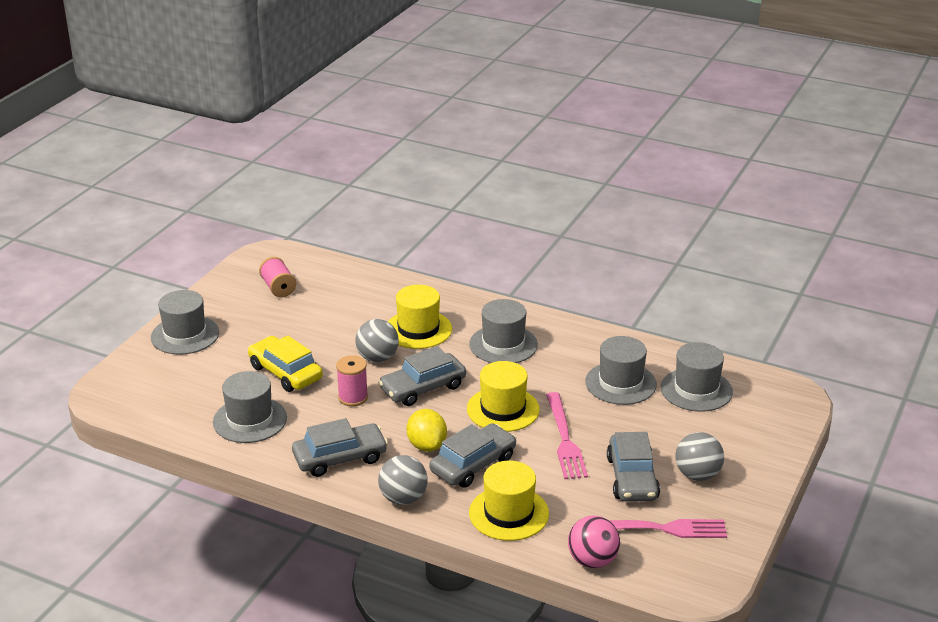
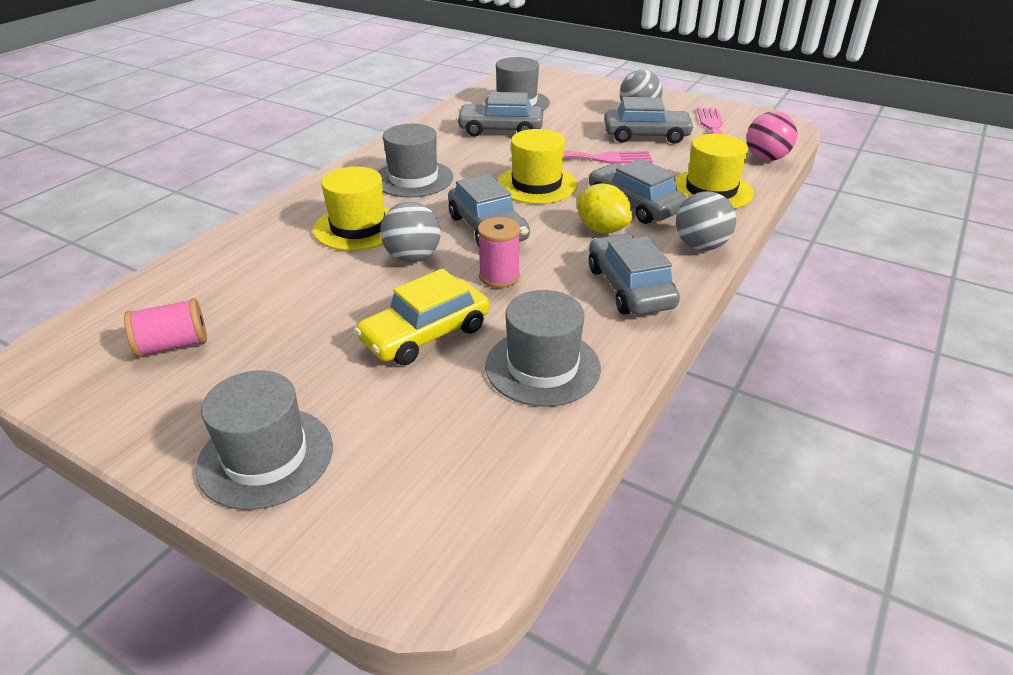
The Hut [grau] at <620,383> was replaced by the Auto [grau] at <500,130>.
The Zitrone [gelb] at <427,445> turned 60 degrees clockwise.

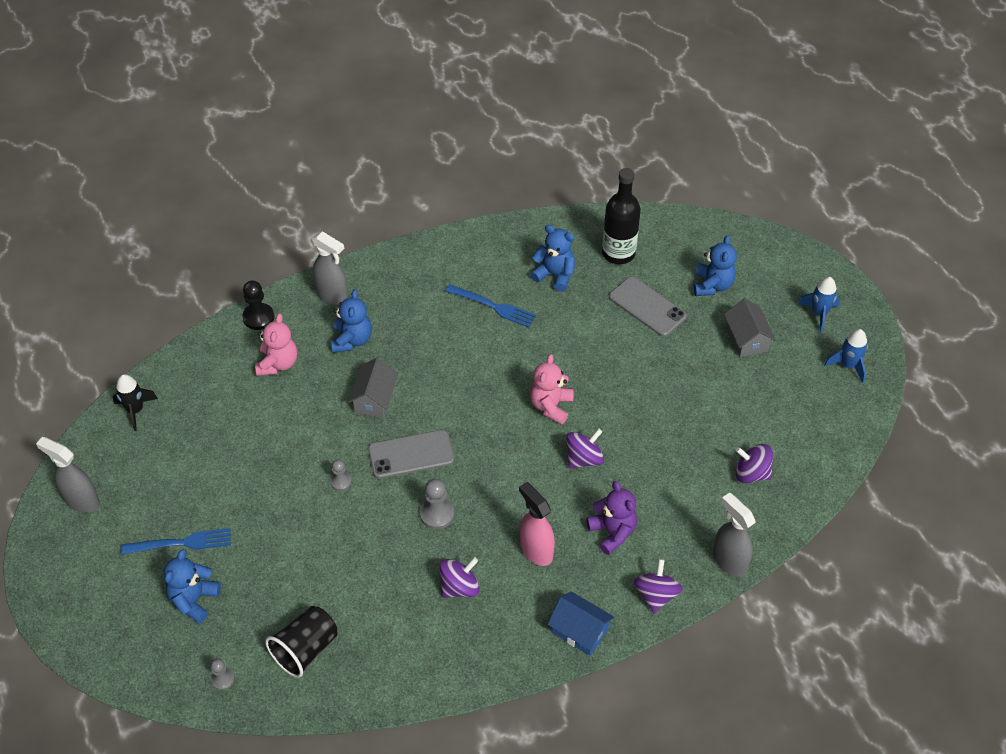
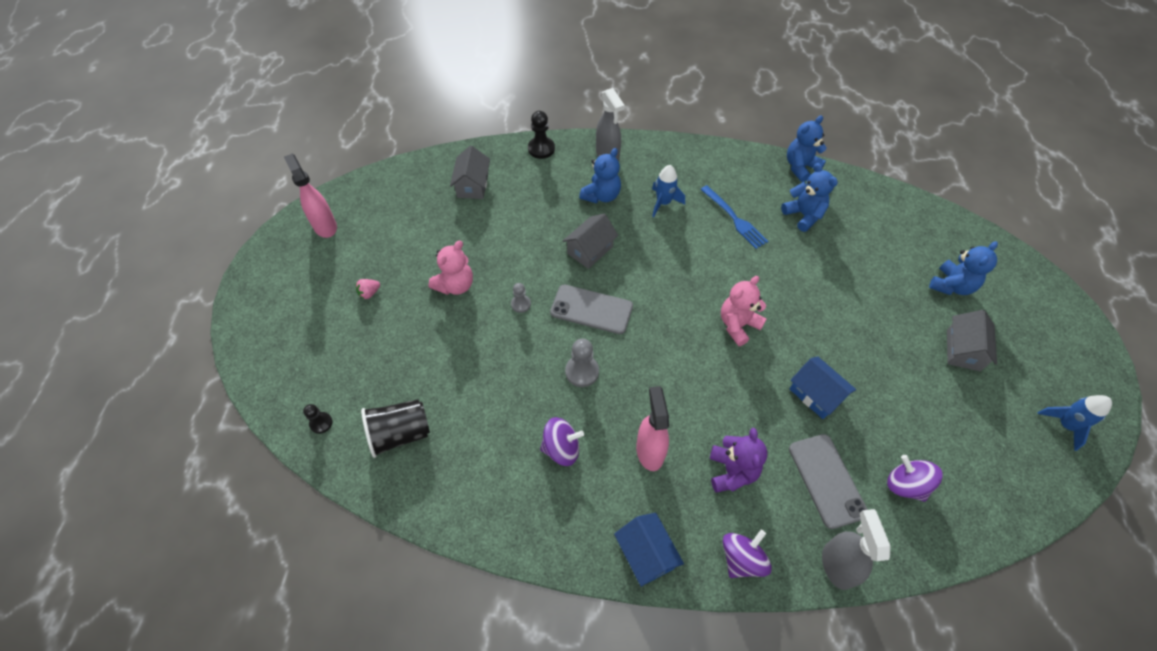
The Flasche [schwarz] at <618,253> disappeared.
The Handy [grau] moved from <647,307> to <827,480>.
The Rakete [blau] moved from <819,313> to <663,203>.
The Teddybär [rosa] moved from <278,363> to <455,285>.
The Rakete [schwarz] at <135,410> disappeared.
The Kreisel [lila] at <584,458> disappeared.
The Sprühflasche [grau] at <82,501> became the Sprühflasche [rosa] at <325,226>.
The Gabel [blau] at <181,543> was replaced by the Erdbeere [rosa] at <369,293>.
The Teddybär [blau] moved from <194,600> to <800,167>.
The Bauer [grau] at <222,679> became the Bauer [schwarz] at <321,423>.
The Haus [grau] at <472,185> appeared.
The Haus [blau] at <816,394> appeared.

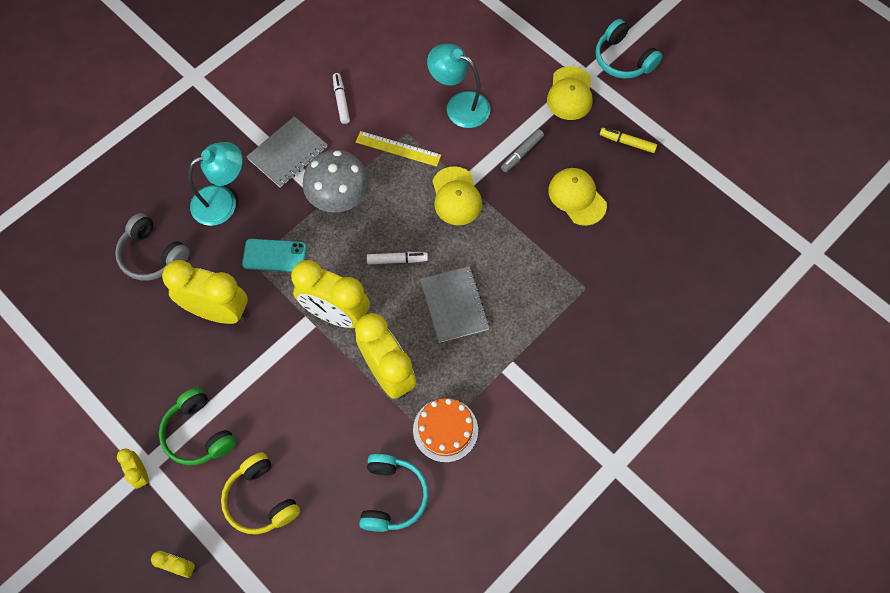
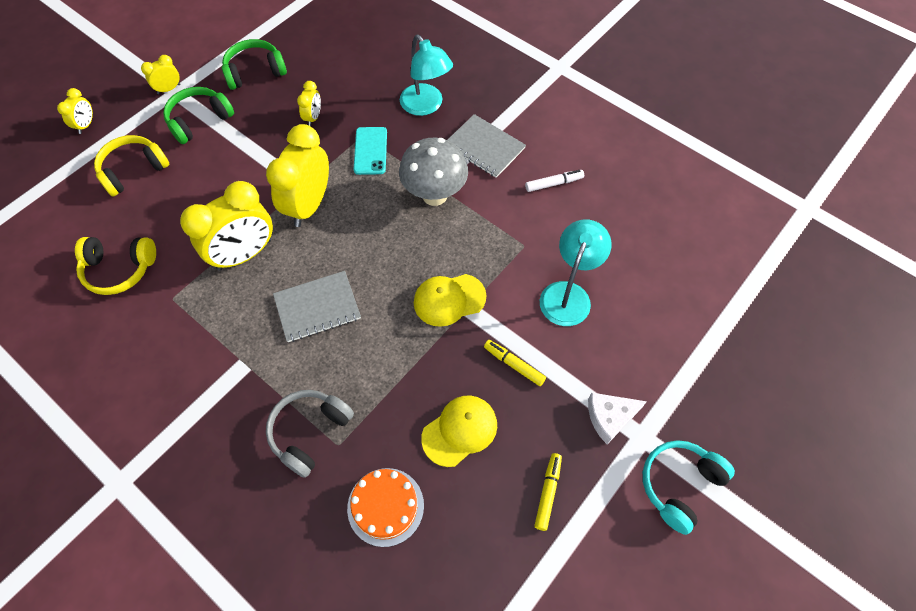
The Kappe [gelb] at <570,94> was replaced by the Käse [weiß] at <610,417>.
The Filzstift [grau] at <522,153> became the Filzstift [gelb] at <514,365>.
The Lineal [gelb] at <398,148> disappeared.
The Kopfhörer [grau] moved from <152,255> to <309,432>.
The Filzstift [weiß] at <397,260> disappeared.
The Wecker [gelb] at <218,311> changed to 0.47 times the size.
The Kuchen [orange] moved from <445,430> to <385,506>.
The Kopfhörer [türkis] at <392,496> became the Kopfhörer [gelb] at <119,269>.
The Kopfhörer [grün] at <255,72> appeared.

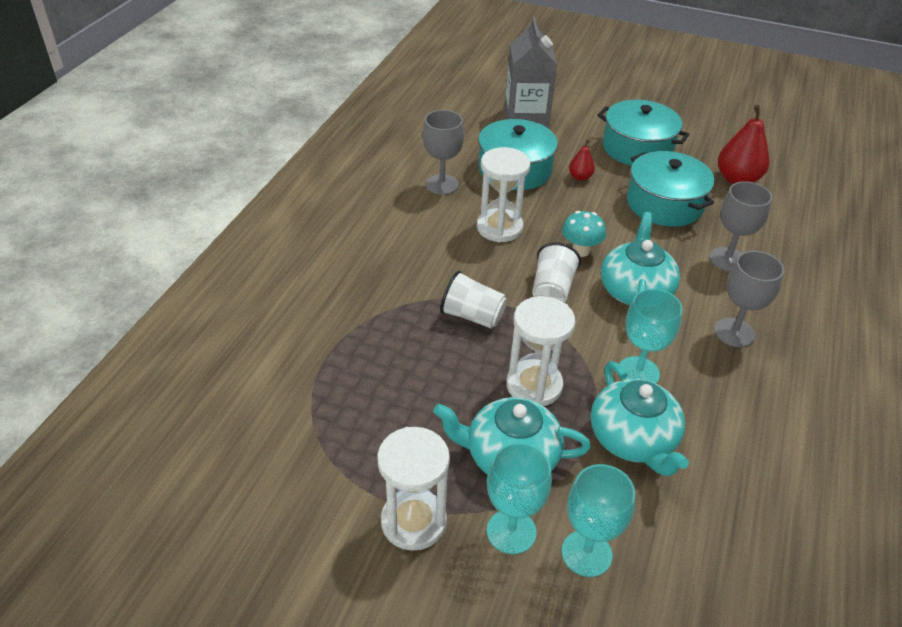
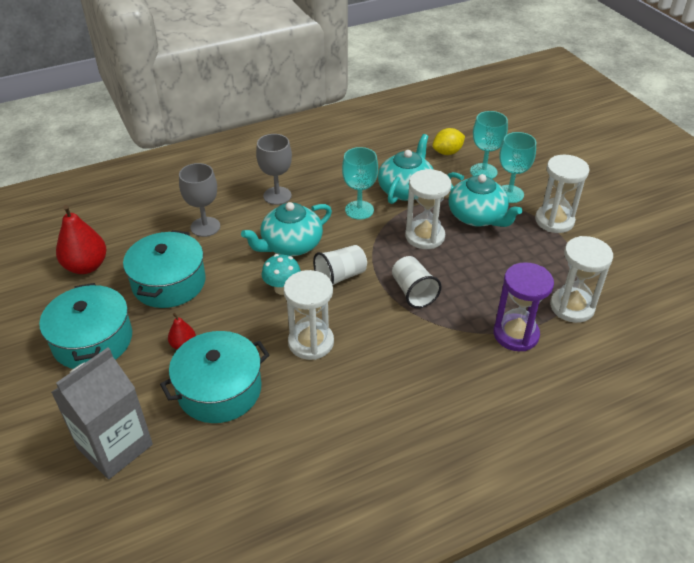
The Kelch [grau] at <442,184> disappeared.
The Zitrone [gelb] at <447,152> appeared.
The Sanduhr [weiß] at <572,307> appeared.
The Sanduhr [lila] at <515,334> appeared.

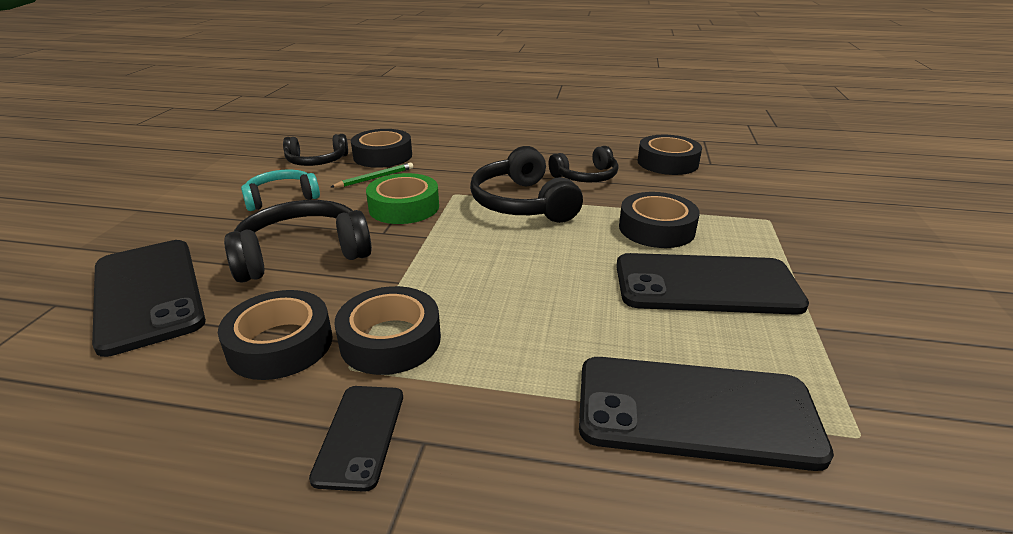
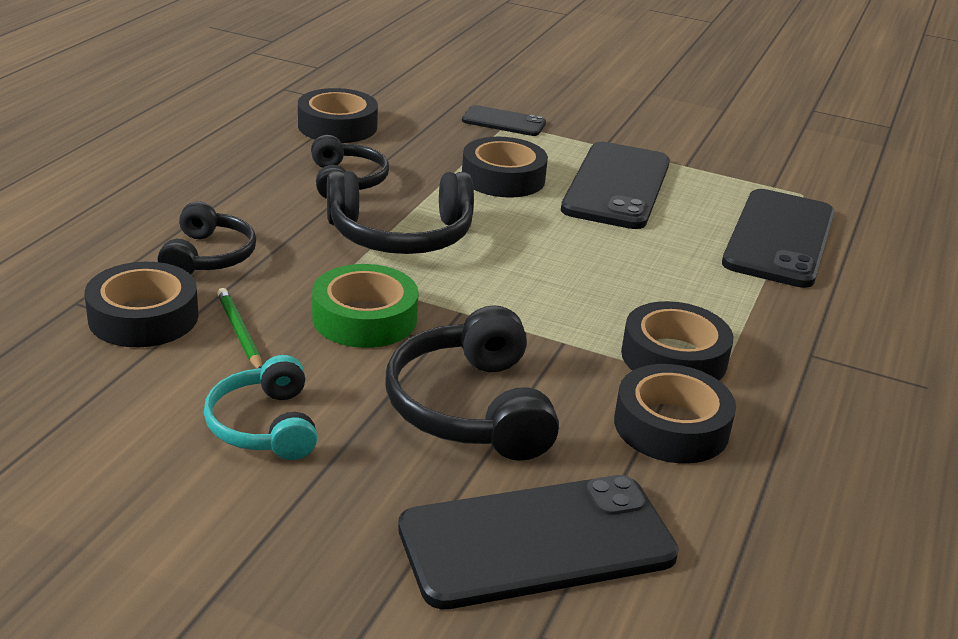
The Kopfhörer [schwarz] moved from <317,161> to <208,256>.
The Handy [schwarz] moved from <360,435> to <503,122>.

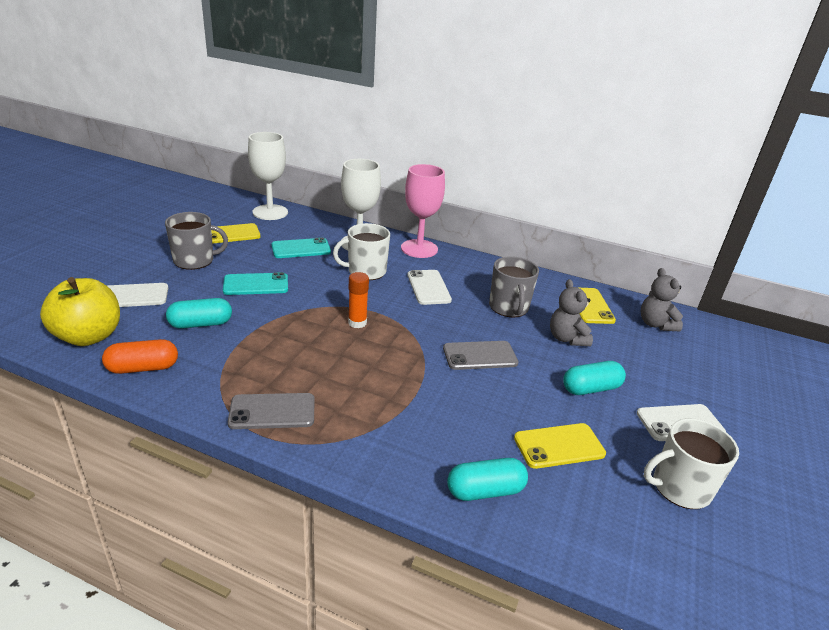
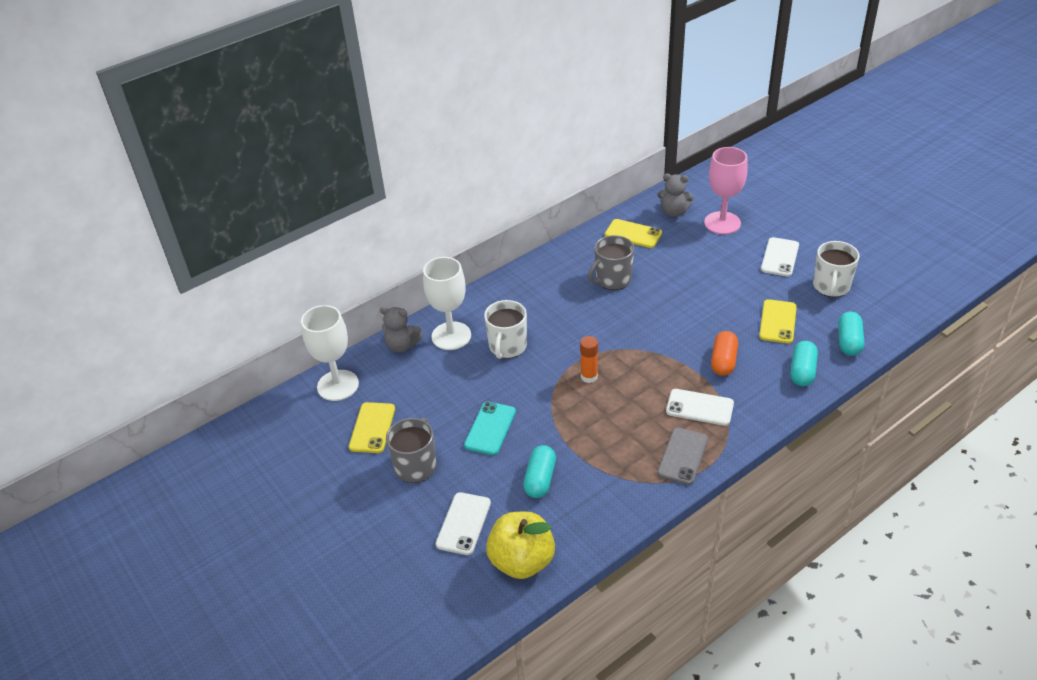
The Kelch [rosa] moved from <419,249> to <722,223>.
The Handy [türkis] at <301,249> disappeared.
The Tasse [grau] at <509,307> turned 120 degrees clockwise.
The Handy [weiß] moved from <428,287> to <699,407>.
The Teddybär [grau] moved from <567,338> to <402,345>.
The Kapsel [orange] moved from <143,368> to <723,361>.
The Handy [grau] at <480,356> disappeared.
The Kapsel [türkis] moved from <590,388> to <848,341>.

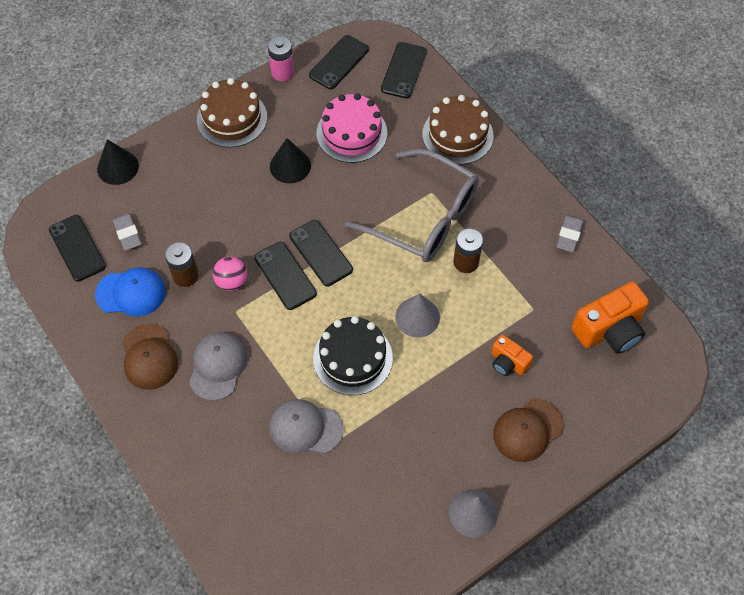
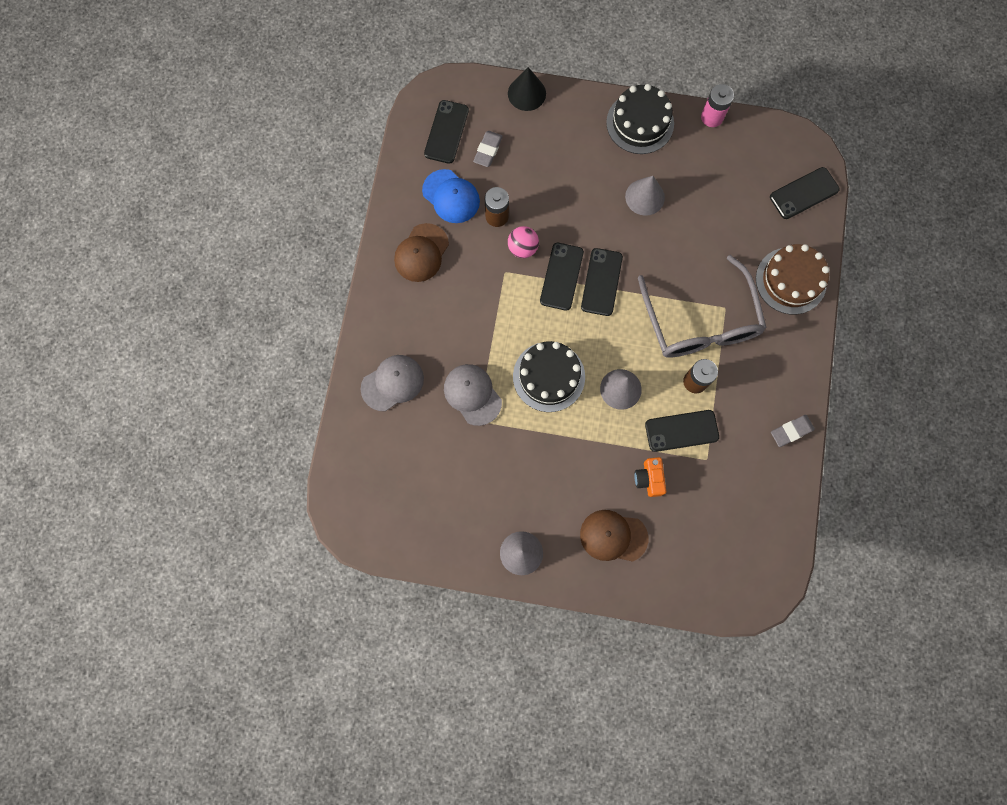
The Handy [schwarz] moved from <339,62> to <681,430>.
The Kuchen [braun] at <232,118> became the Kuchen [schwarz] at <640,123>.
The Kuchen [rosa] at <351,133> disappeared.
The Kegel [schwarz] at <290,166> became the Kegel [grau] at <645,197>.
The Kamera [orange] at <609,329> disappeared.
The Kappe [grau] moved from <218,366> to <392,383>.

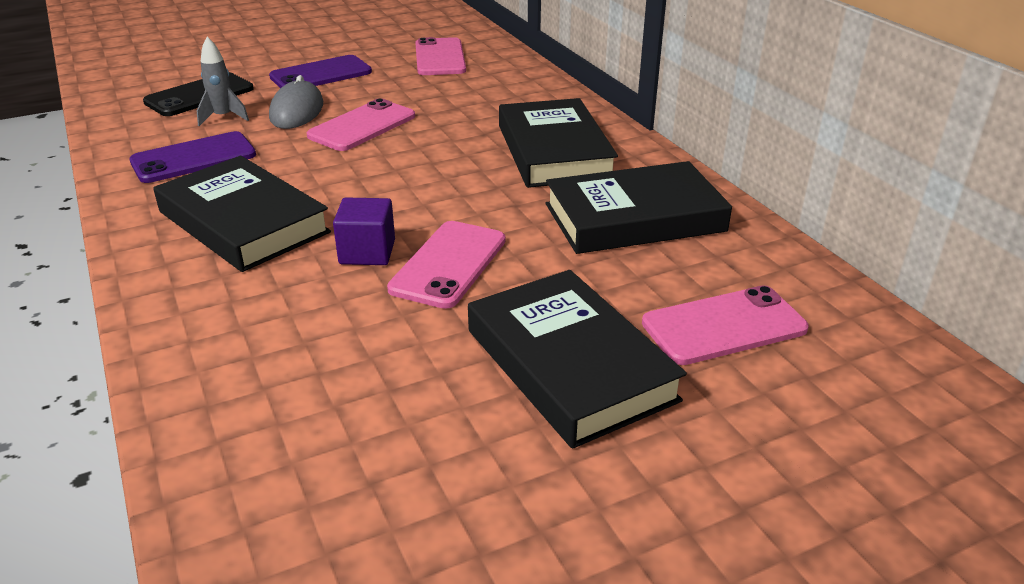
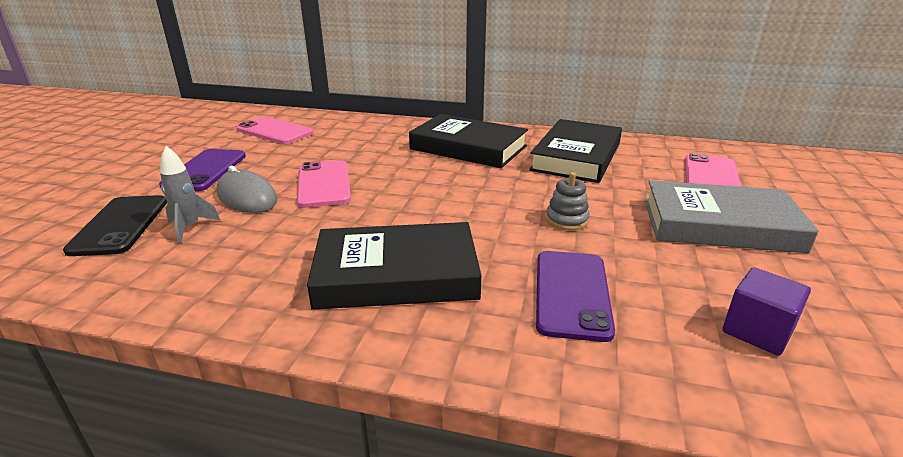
The Handy [lila] moved from <193,158> to <571,294>.
The Kubus [lila] moved from <367,252> to <757,331>.
The Handy [rosa] at <448,264> was replaced by the Stapelspielzeug [grau] at <566,220>.
The Buch [schwarz] at <570,364> became the Buch [grau] at <719,225>.

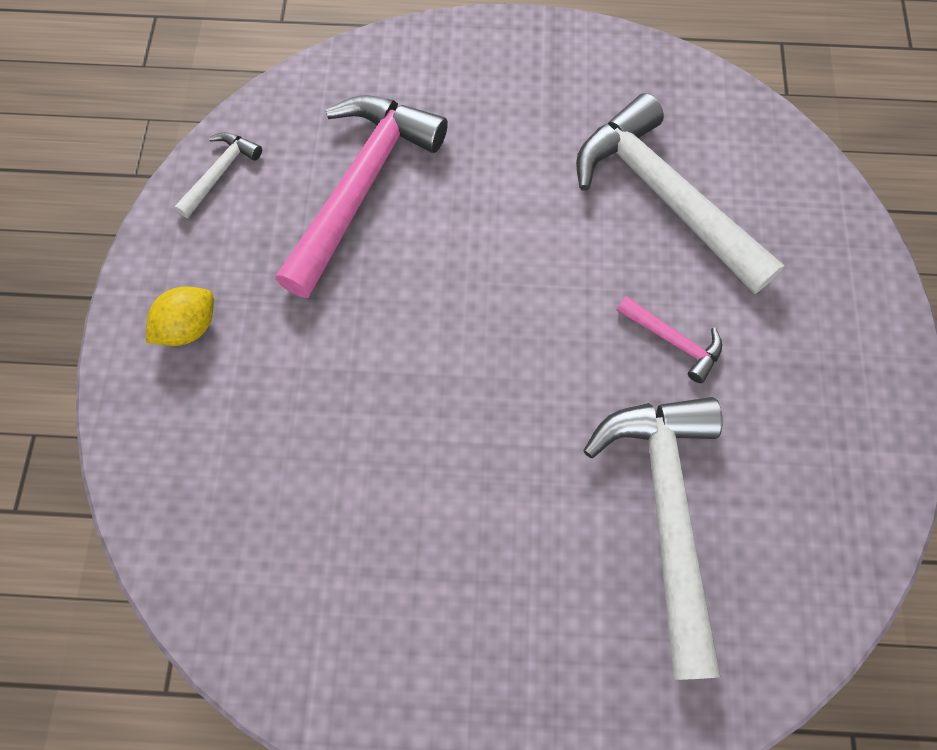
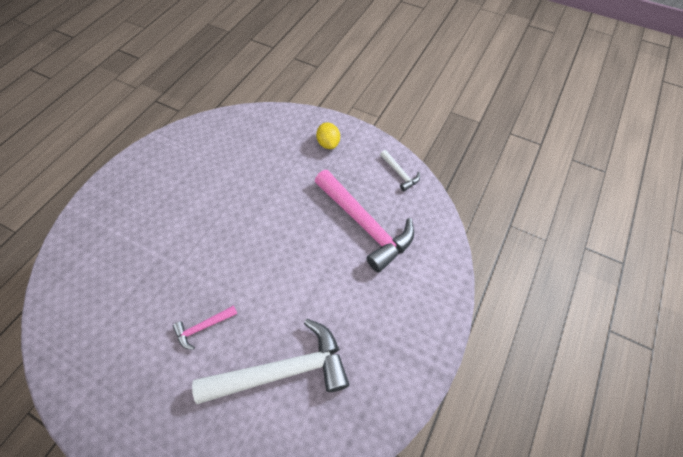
The Hammer [weiß] at <665,513> disappeared.

